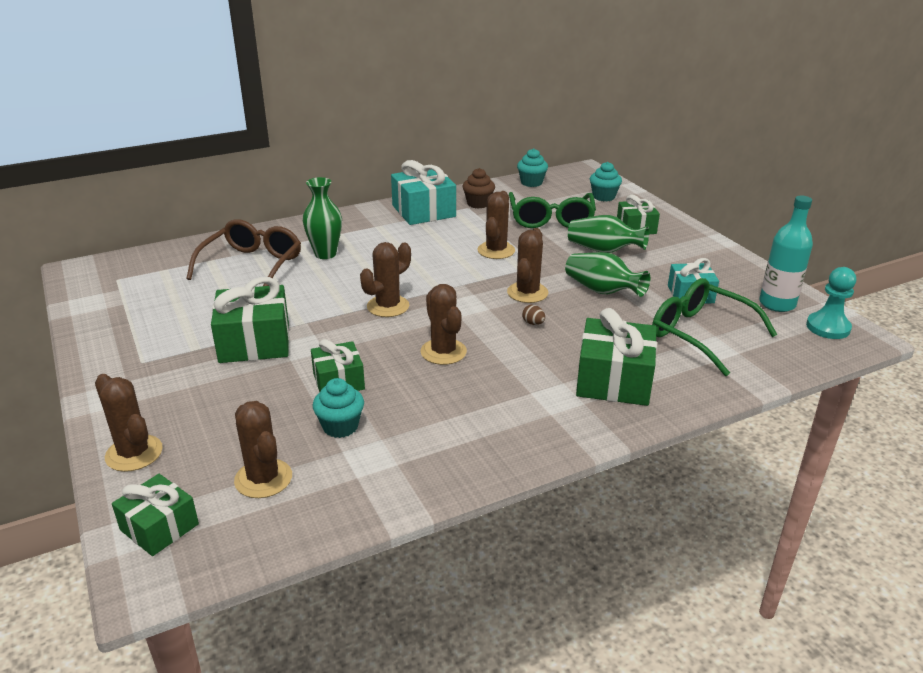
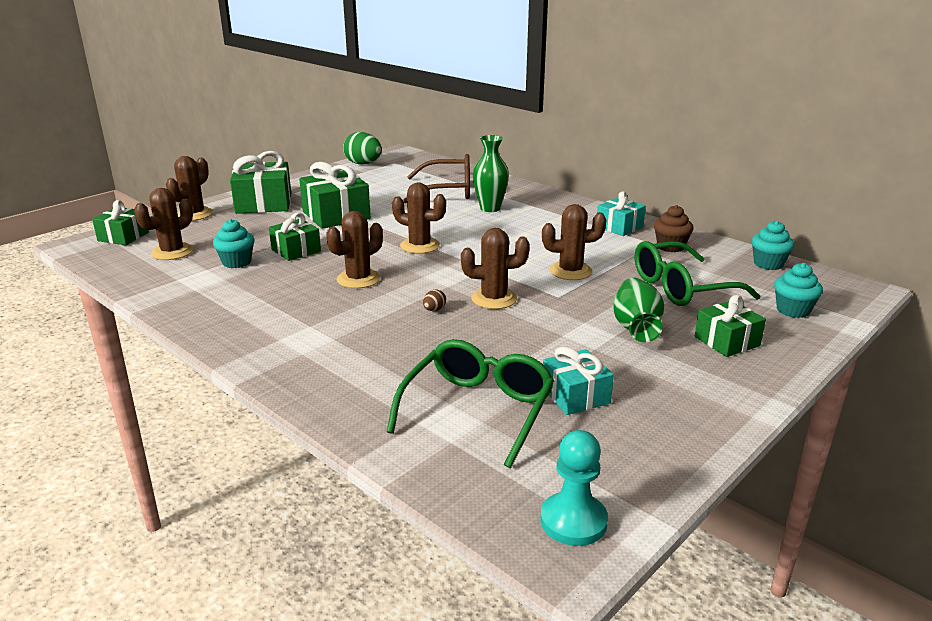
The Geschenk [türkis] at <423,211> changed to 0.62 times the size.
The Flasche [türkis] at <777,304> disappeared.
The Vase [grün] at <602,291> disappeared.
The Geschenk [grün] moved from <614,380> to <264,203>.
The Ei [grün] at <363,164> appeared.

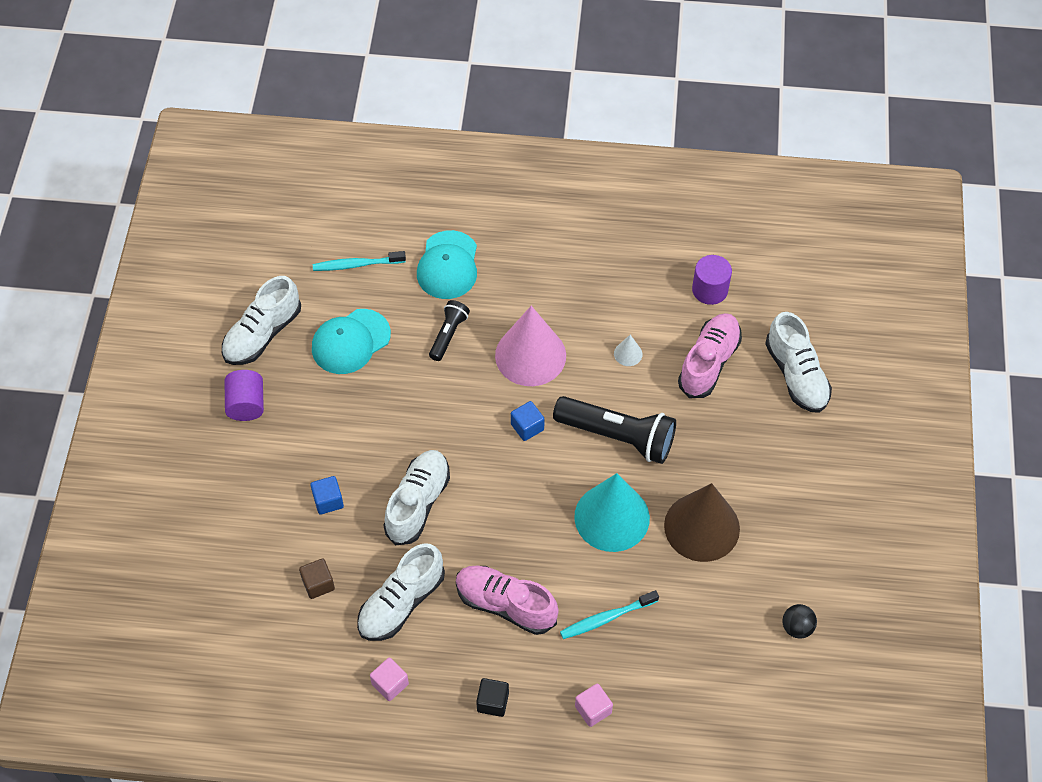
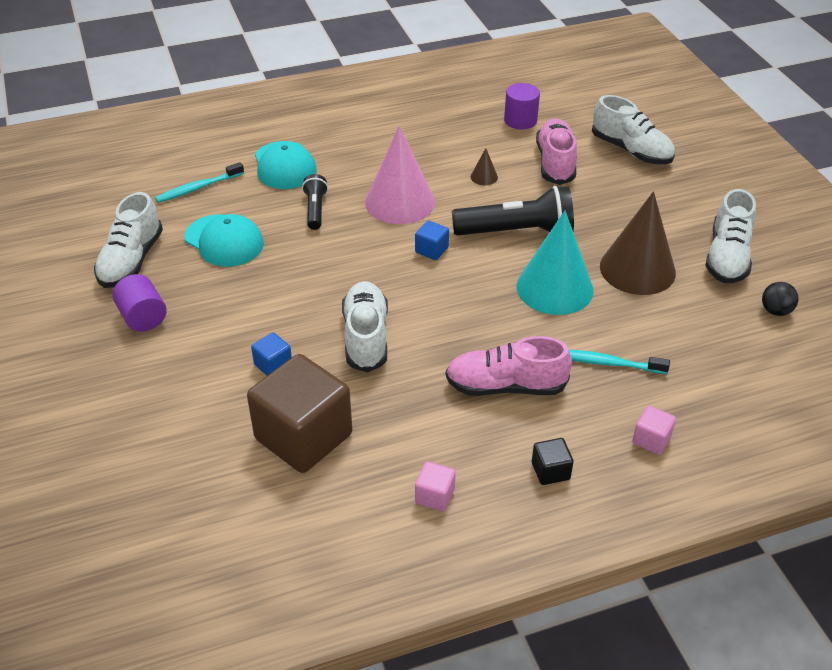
The Kappe [türkis] at <350,341> turned 75 degrees counterclockwise.
The Kegel [weiß] at <628,354> became the Kegel [braun] at <484,177>.
The Schuh [weiß] moved from <401,603> to <727,257>.
The Kubus [braun] at <318,584> changed to 2.36 times the size.
The Zahnbürste [türkis] at <606,618> turned 60 degrees clockwise.

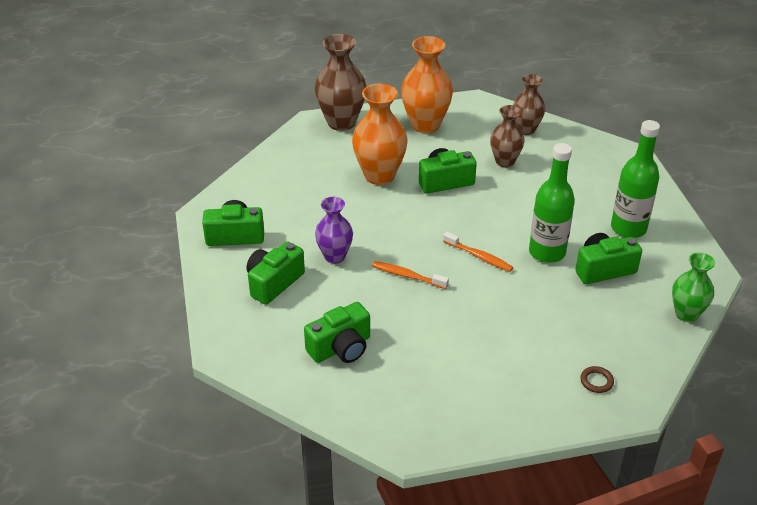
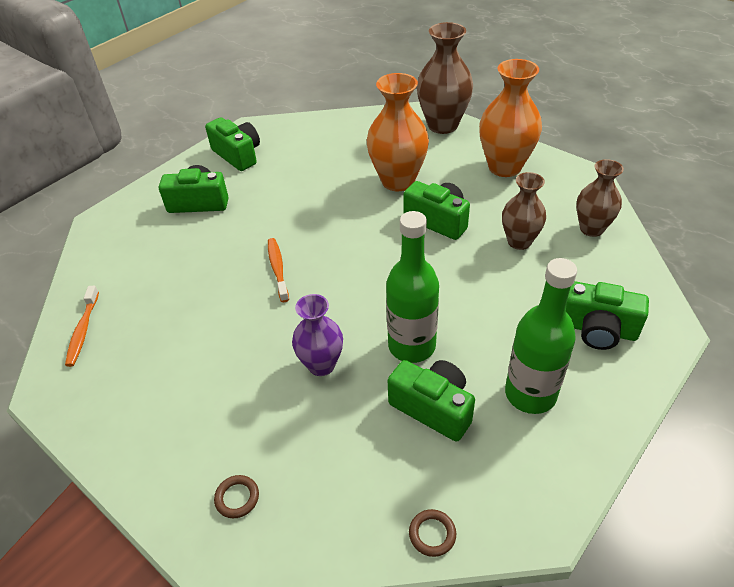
The Vase [lila] moved from <334,256> to <321,365>.
The Zahnbürste [orange] moved from <479,256> to <83,331>.
The Vase [grün] at <686,314> was replaced by the Ring [braun] at <432,534>.
The Kamera [grün] moved from <341,348> to <598,329>.

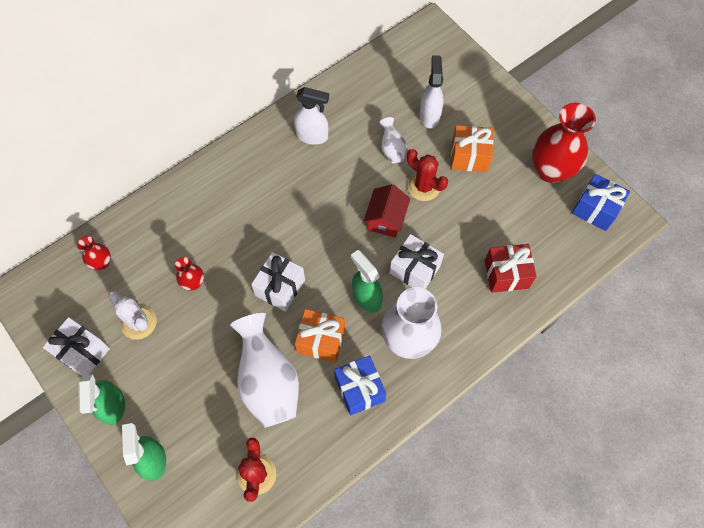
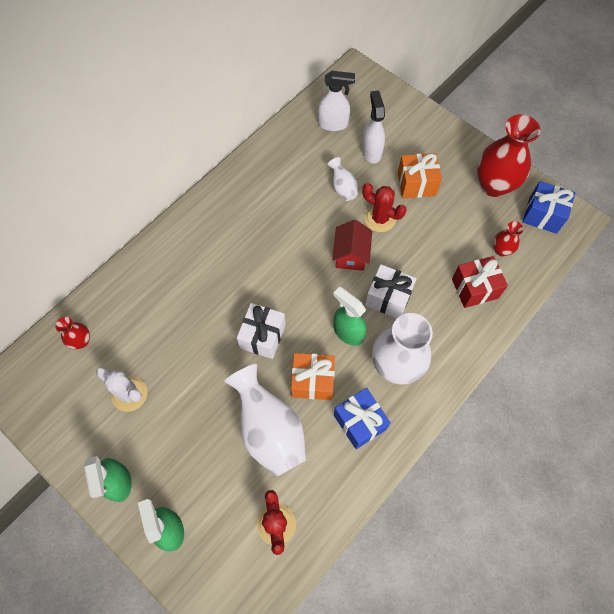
The Sprühflasche [weiß] moved from <312,136> to <333,124>.
The Vase [rot] moved from <193,283> to <501,250>.
The Geschenk [weiß] at <83,352> disappeared.

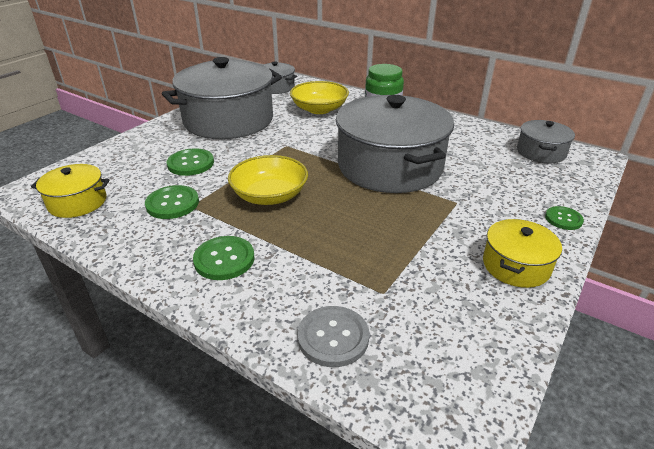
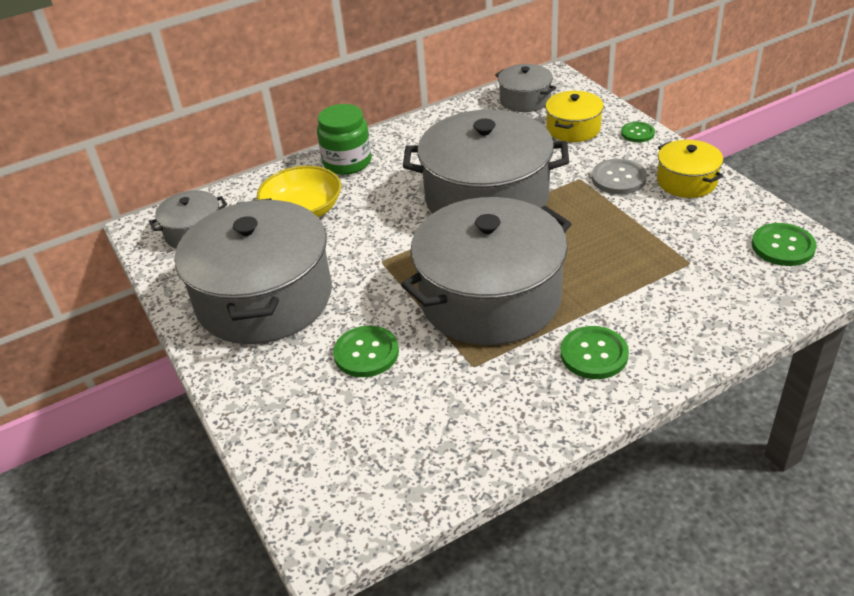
The Schüssel [gelb] at <269,195> was replaced by the Kochtopf [grau] at <490,298>.
The Kochtopf [gelb] moved from <77,202> to <573,128>.
The Knopf [grün] moved from <172,203> to <783,246>.
The Knopf [grau] moved from <333,337> to <618,178>.

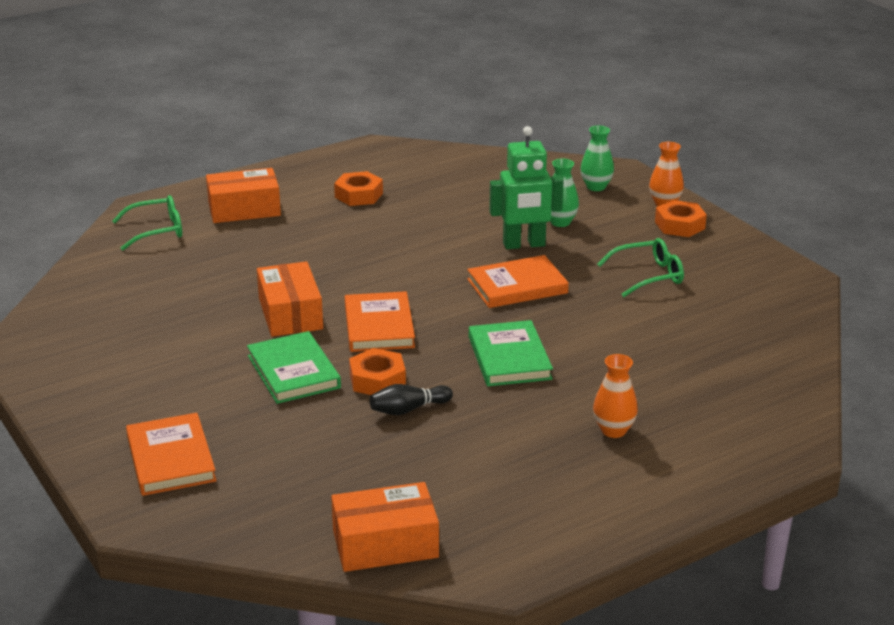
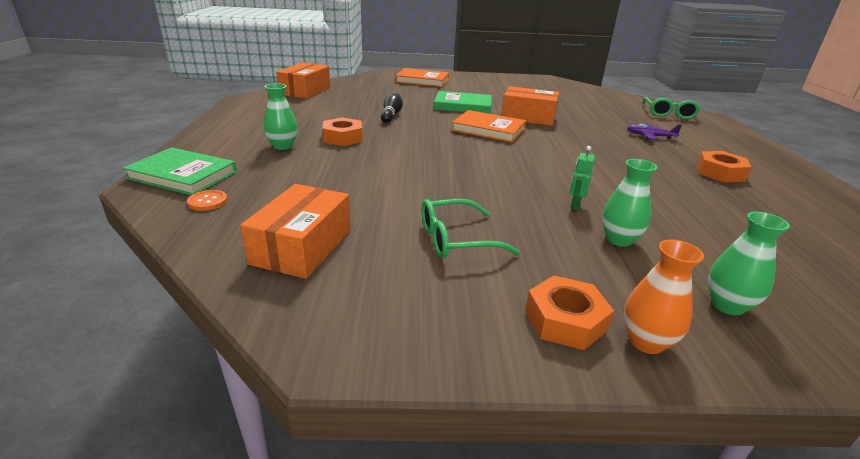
The Roboter [grün] at <524,245> changed to 0.45 times the size.
The Schachtel [orange] moved from <244,209> to <302,246>.
The Brille [grün] at <648,276> turned 60 degrees clockwise.
The Buch [orange] at <517,286> disappeared.
The Buch [grün] moved from <509,358> to <183,175>.
The Sechskantmutter [orange] moved from <377,380> to <343,138>.
The Vase [orange] at <613,430> became the Vase [grün] at <283,146>.
The Flugzeug [lila] at <650,136> appeared.
The Knopf [orange] at <208,201> appeared.

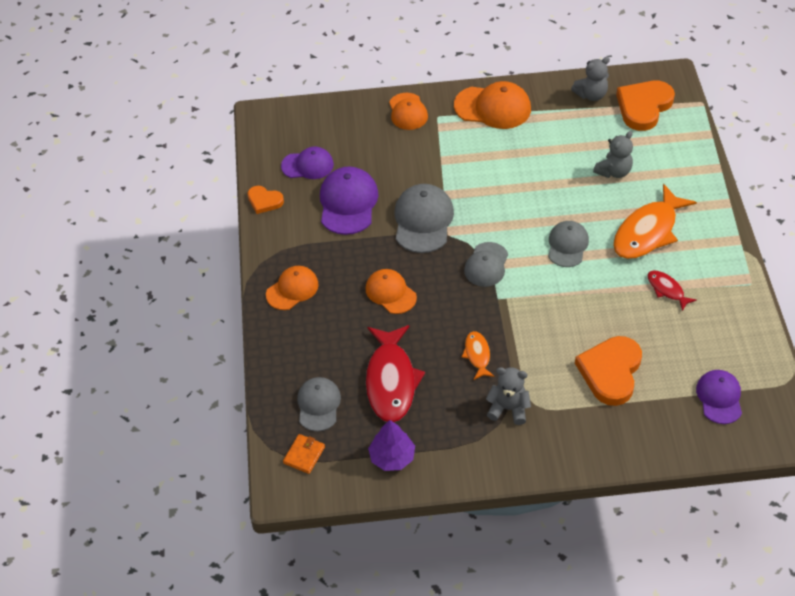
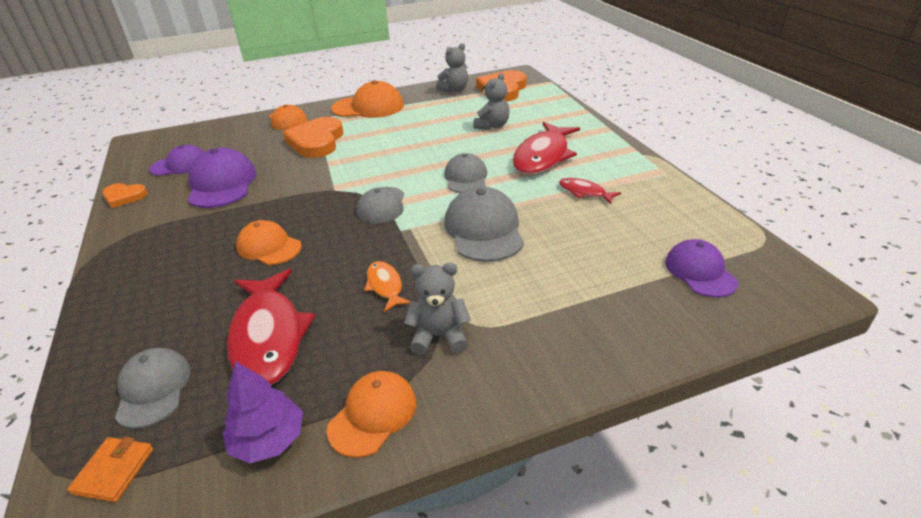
The Kappe [grau] moved from <423,220> to <484,230>.
The Fisch [orange] at <648,231> became the Fisch [rot] at <543,156>.
The Kappe [orange] moved from <292,289> to <373,415>.
The Herz [orange] moved from <610,372> to <316,141>.

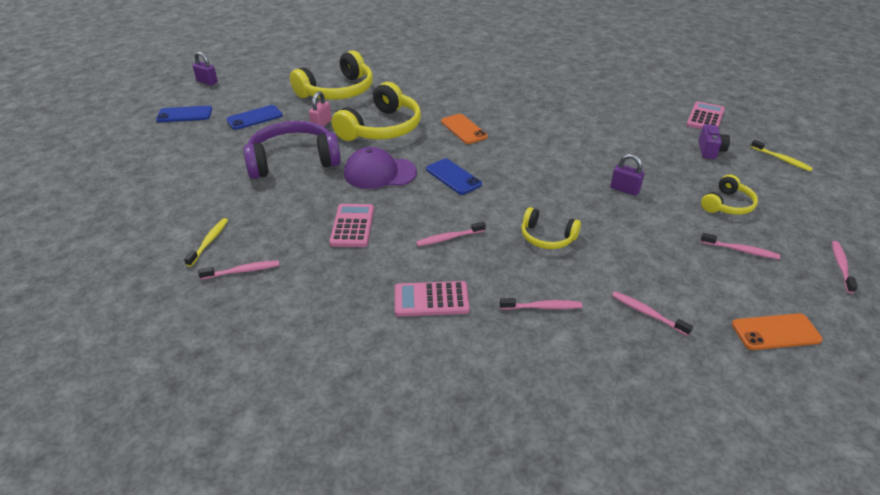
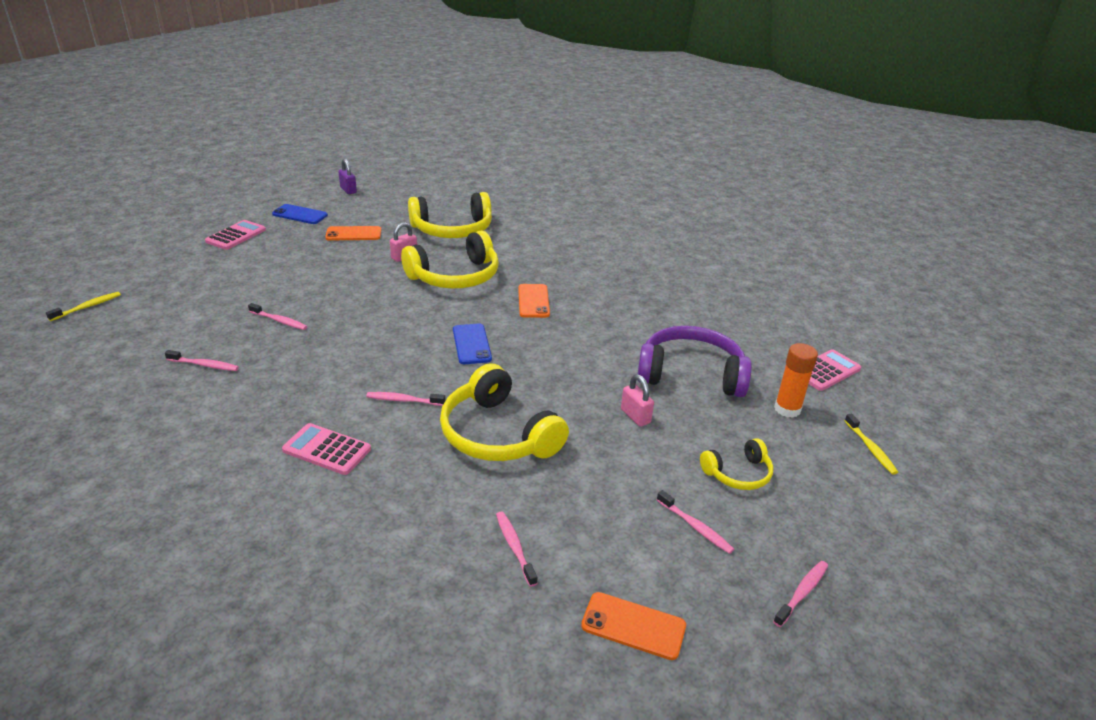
The Handy [blau] at <254,118> became the Handy [orange] at <353,234>.
The Kopfhörer [lila] moved from <293,160> to <691,374>.
The Kamera [lila] at <710,151> was replaced by the Klebestift [orange] at <787,409>.
The Kappe [lila] at <379,173> disappeared.
The Vorhängeschloss [lila] at <624,189> became the Vorhängeschloss [rosa] at <635,416>.
The Taschenrechner [rosa] moved from <352,226> to <236,236>.
The Kopfhörer [gelb] at <547,237> changed to 1.86 times the size.
The Zahnbürste [gelb] moved from <209,242> to <87,307>.
The Zahnbürste [rosa] moved from <542,307> to <279,321>.

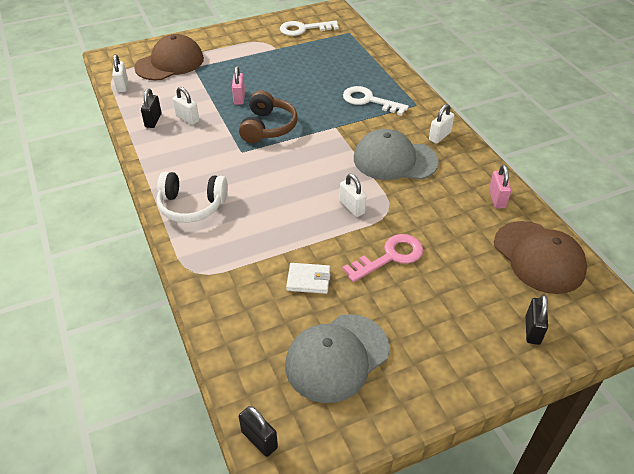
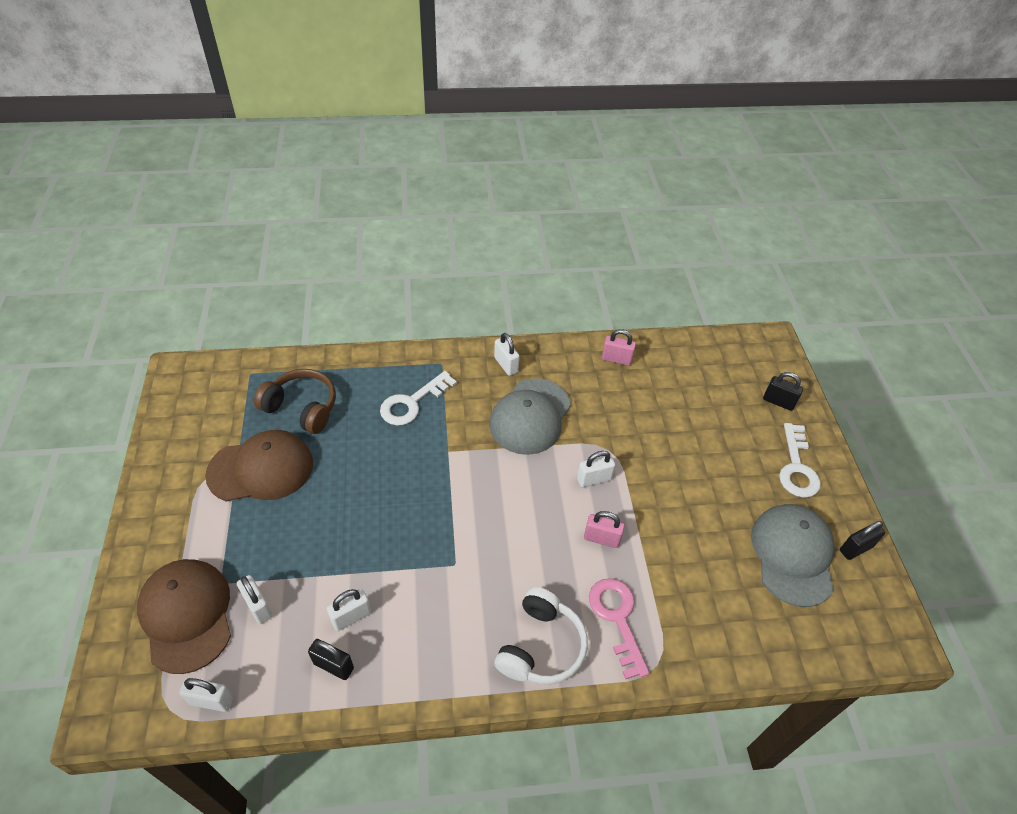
The Schlüssel [weiß] moved from <304,29> to <797,467>.
The Vorhängeschloss [rosa] moved from <239,98> to <601,538>.
The Kopfhörer [braun] moved from <267,127> to <302,408>.
The Kappe [braun] moved from <539,257> to <261,469>.
The Schlüssel [rosa] moved from <390,257> to <617,619>.
The Geldbörse [weiß] at <308,280> disappeared.
The Kappe [grau] at <337,357> turned 150 degrees counterclockwise.
The Vorhängeschloss [schwarz] moved from <259,439> to <855,548>.
The Vorhängeschloss [weiß] at <258,606> appeared.

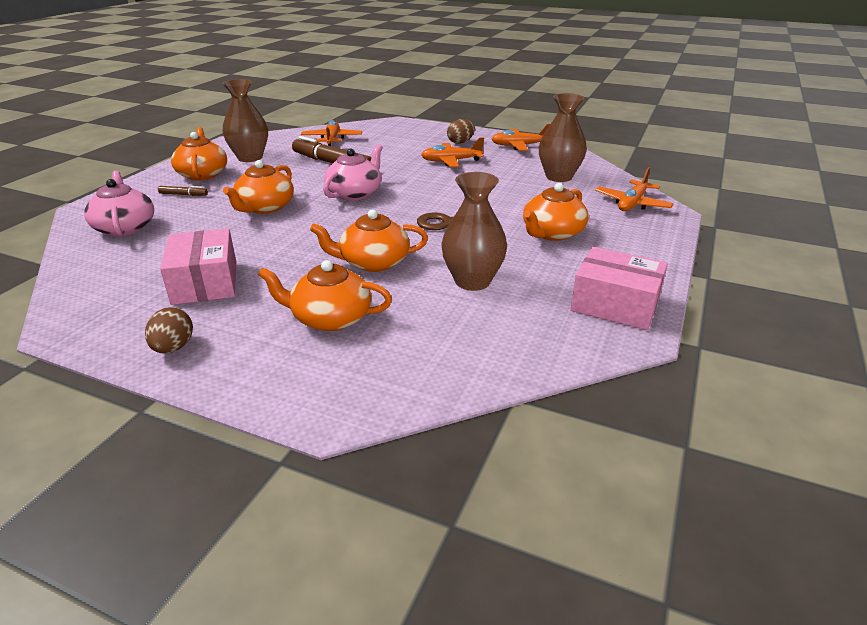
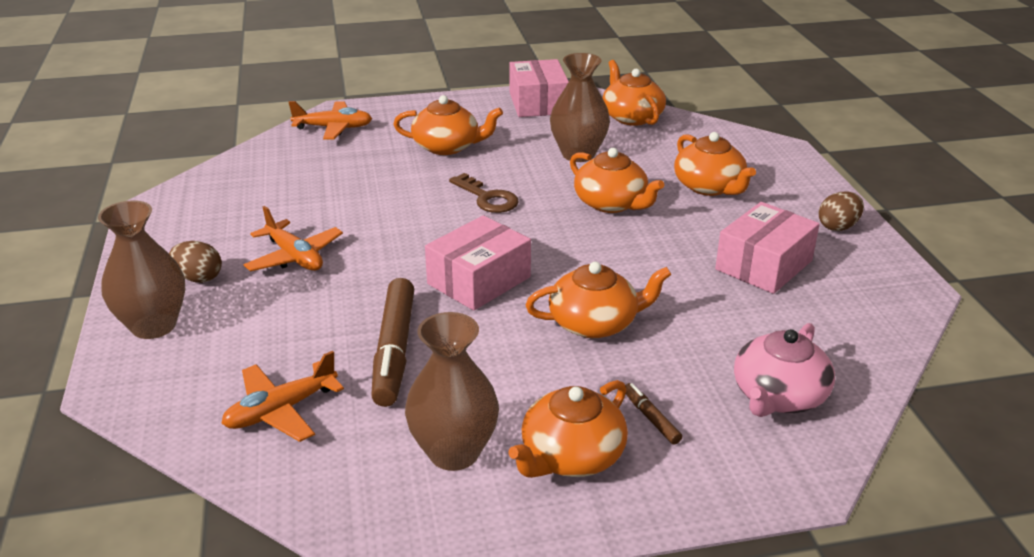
The Vase [braun] moved from <559,177> to <154,326>.
The Flugzeug [orange] at <519,146> disappeared.
The Teekanne [rosa] at <355,193> was replaced by the Schachtel [rosa] at <479,280>.
The Teekanne [orange] at <631,117> appeared.

